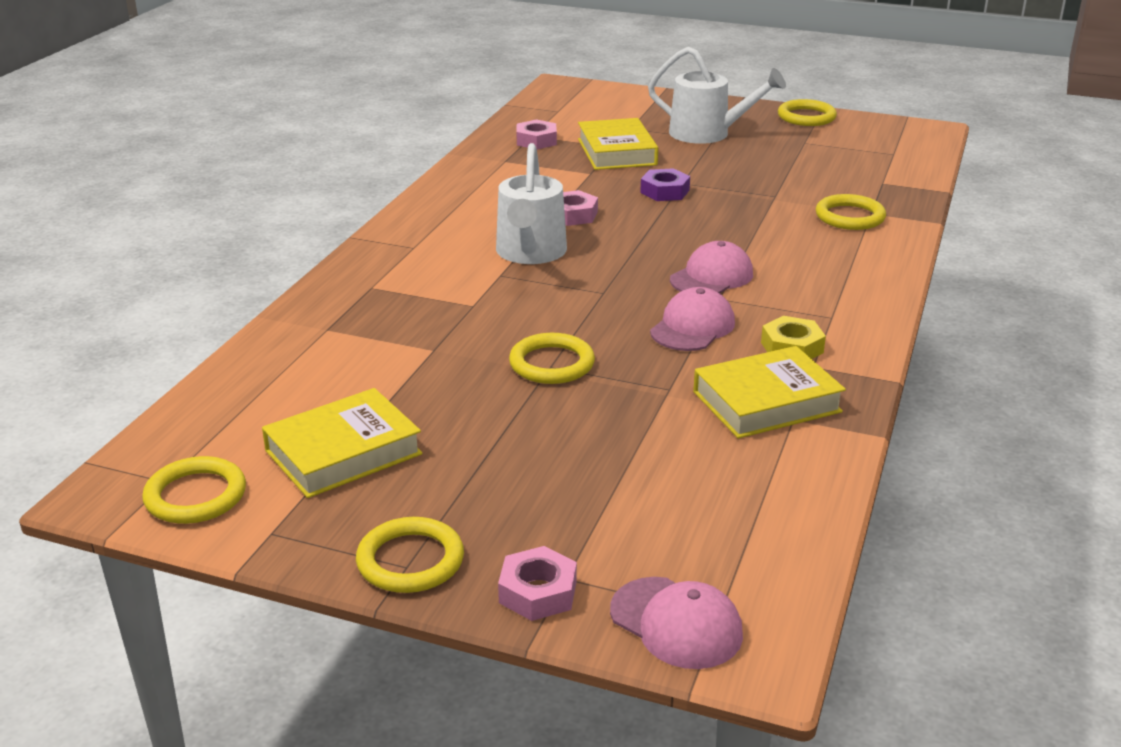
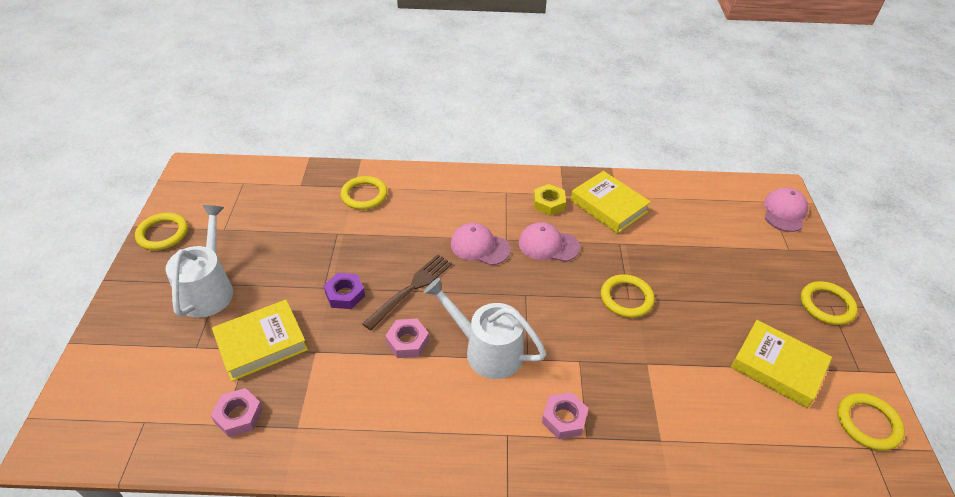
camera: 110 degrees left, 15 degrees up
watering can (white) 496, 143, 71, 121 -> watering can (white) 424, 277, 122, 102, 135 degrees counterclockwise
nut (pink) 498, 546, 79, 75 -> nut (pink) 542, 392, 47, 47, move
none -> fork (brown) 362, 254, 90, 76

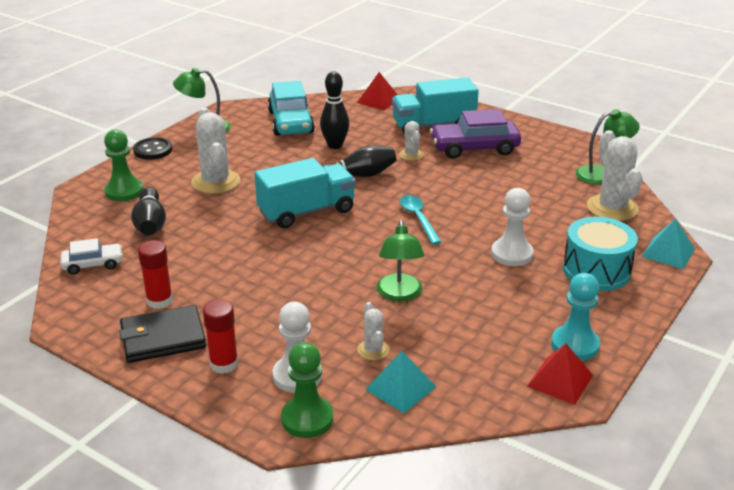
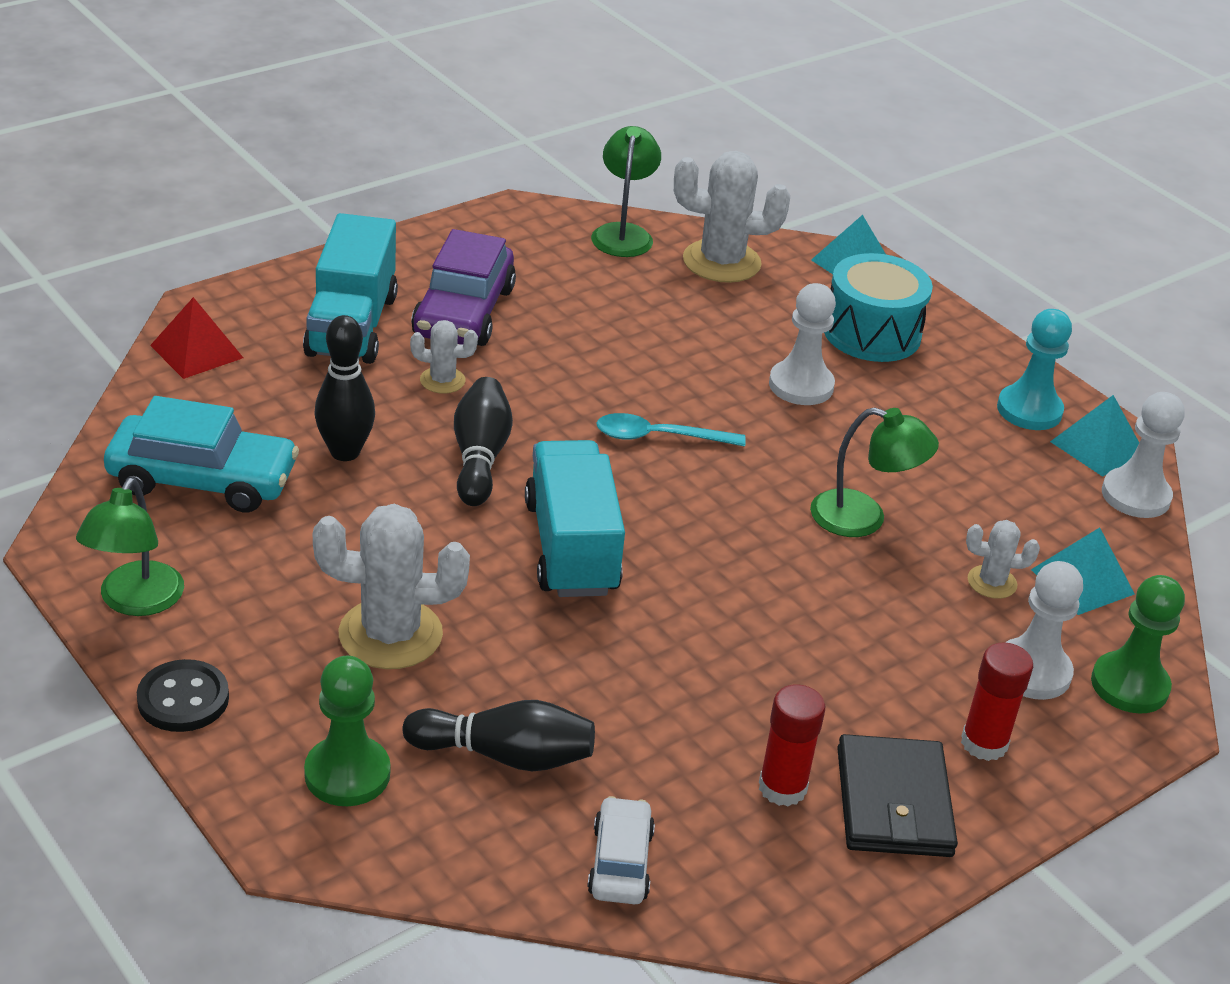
camera: 75 degrees left, 5 degrees up
pyramid (red) 527, 343, 66, 62 -> pyramid (turquoise) 1050, 395, 89, 82
none -> pawn (white) 1102, 392, 83, 126

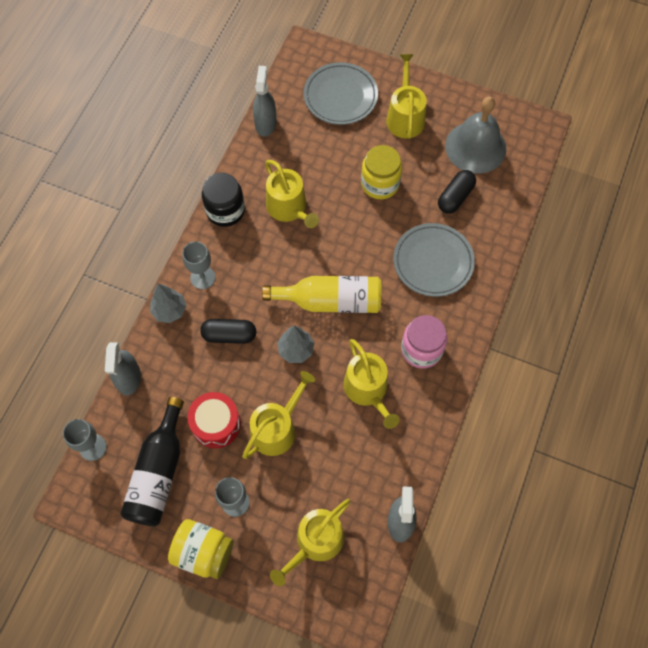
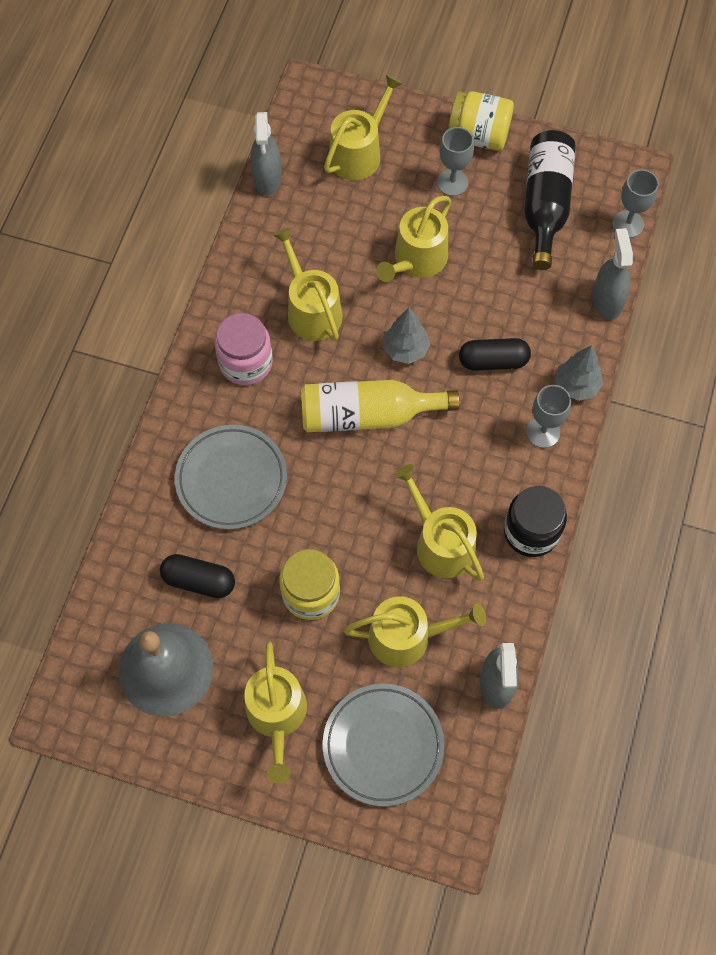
camera: 175 degrees right, 0 degrees up
drum (red) 187, 392, 54, 56 -> none
capsule (black) 438, 170, 38, 44 -> capsule (black) 160, 554, 75, 44, 75 degrees clockwise
none -> watering can (yellow) 343, 596, 143, 71

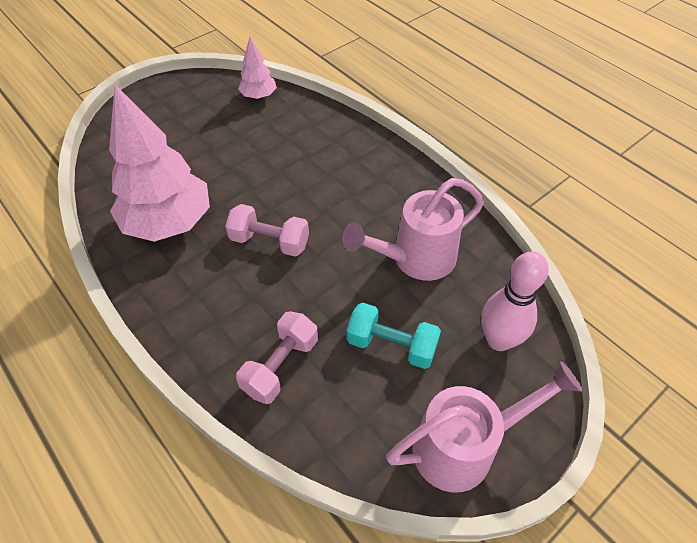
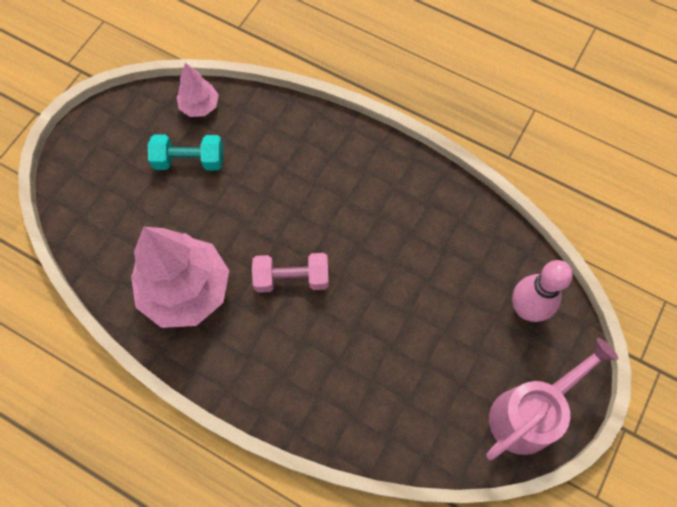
camera: 20 degrees left, 15 degrees up
dumbbell (pink) 236, 311, 82, 93 -> none
watering can (pink) 342, 178, 142, 103 -> none
dumbbell (turquoise) 347, 303, 94, 66 -> dumbbell (turquoise) 148, 134, 75, 37, move

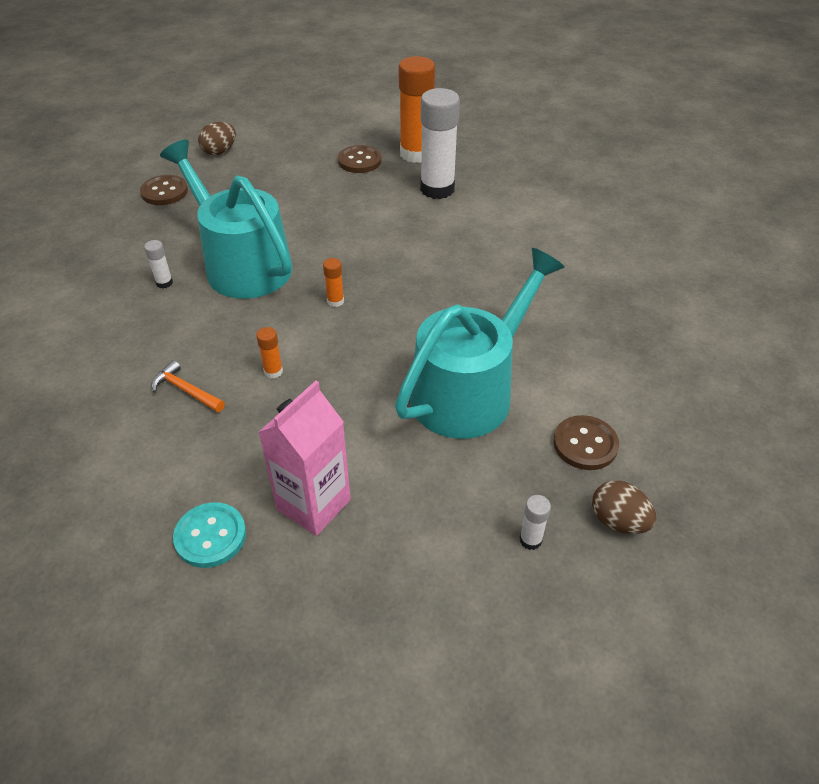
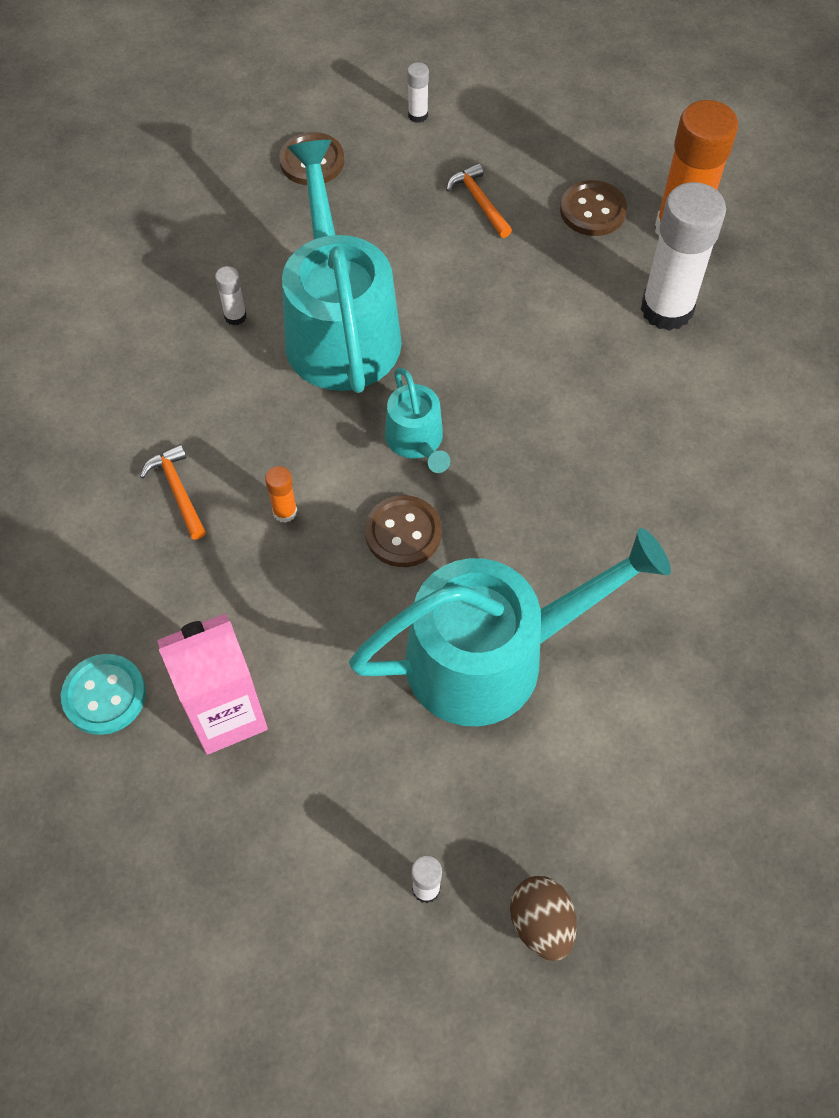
camera: 30 degrees right, 15 degrees up
egg (brown) 198, 122, 38, 33 -> glue stick (white) 407, 62, 22, 61
glue stick (orange) 323, 258, 21, 49 -> watering can (turquoise) 385, 368, 65, 105
button (brown) 553, 415, 66, 55 -> button (brown) 365, 495, 77, 72, move
none -> hammer (orange) 446, 163, 66, 75

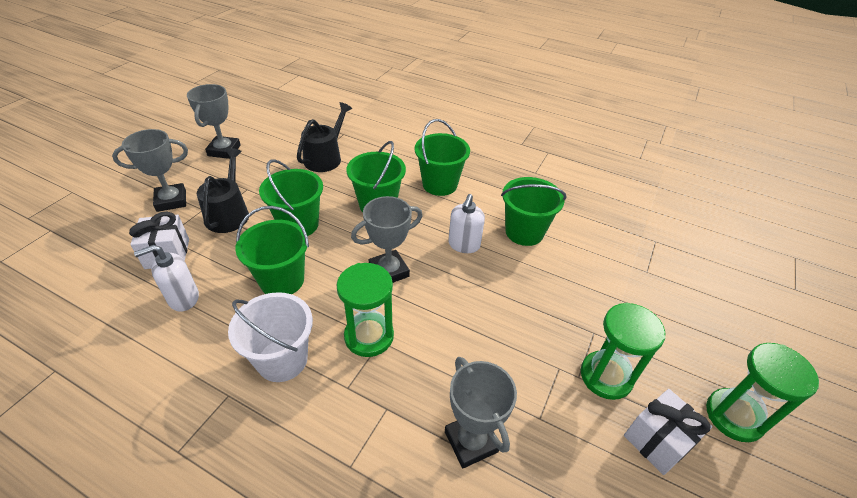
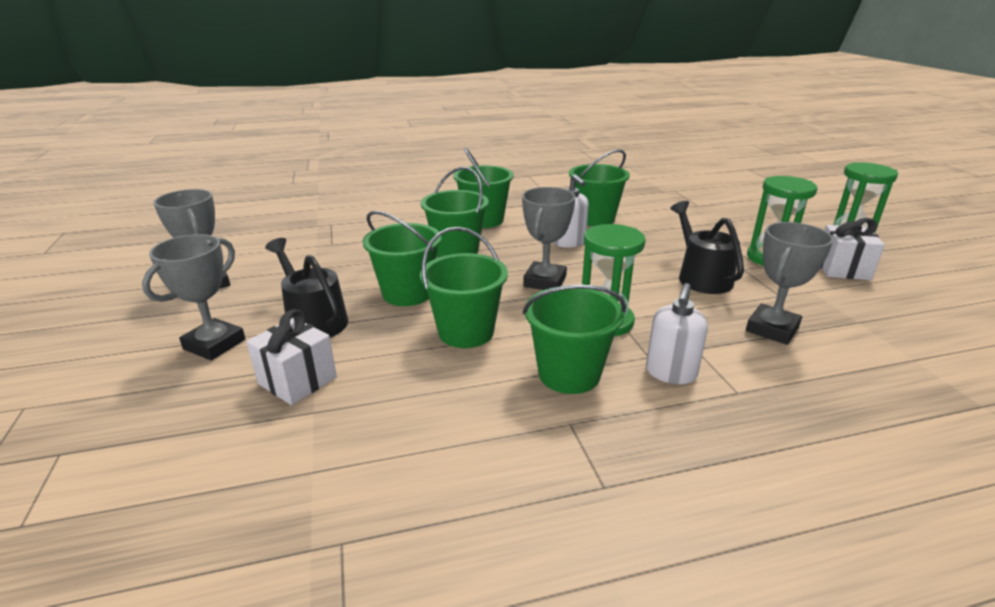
camera: 40 degrees left, 15 degrees down
soap dispenser (white) 134, 245, 65, 67 -> soap dispenser (white) 646, 283, 62, 101, move
bucket (white) 228, 292, 85, 90 -> bucket (green) 523, 284, 103, 110
watering can (black) 297, 102, 55, 70 -> watering can (black) 670, 201, 74, 93, move
trophy (grey) 445, 357, 72, 111 -> trophy (grey) 746, 222, 88, 123, 75 degrees counterclockwise

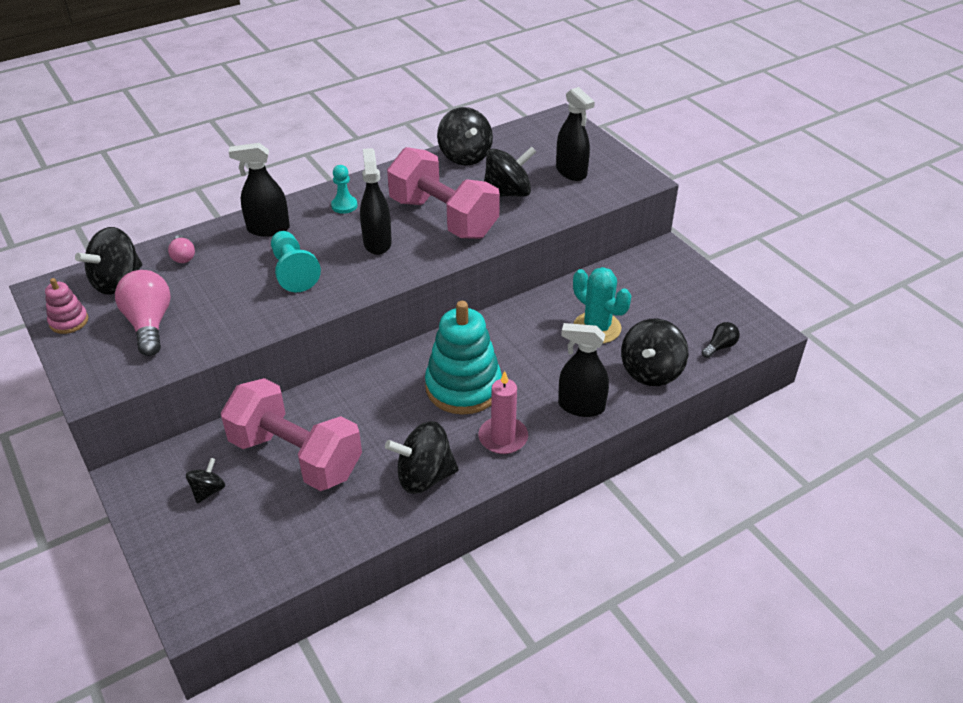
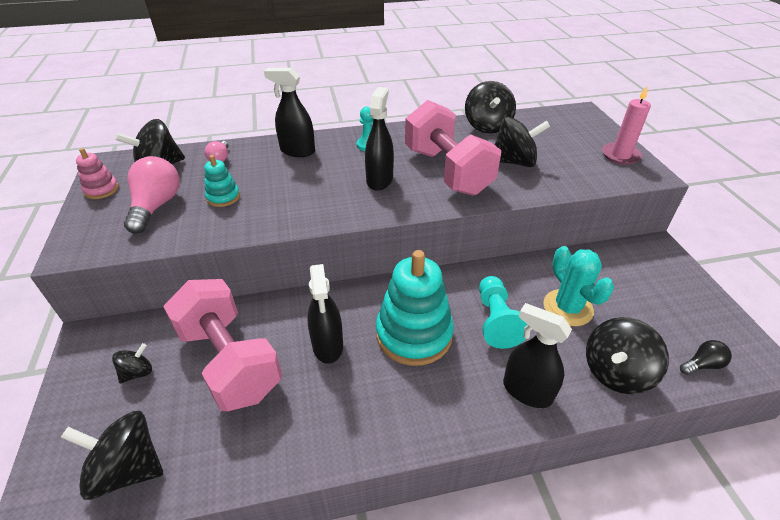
camera: 20 degrees right, 0 degrees up
pawn (turquoise) 271, 231, 50, 61 -> pawn (turquoise) 479, 276, 49, 73, move
spinning top (black) 385, 421, 74, 73 -> spinning top (black) 61, 411, 102, 89, move
candle (pink) 478, 371, 50, 83 -> candle (pink) 602, 86, 49, 79, move
spray bottle (black) 556, 87, 39, 94 -> spray bottle (black) 308, 264, 35, 100, move
none -> stacking toy (turquoise) 204, 155, 36, 52

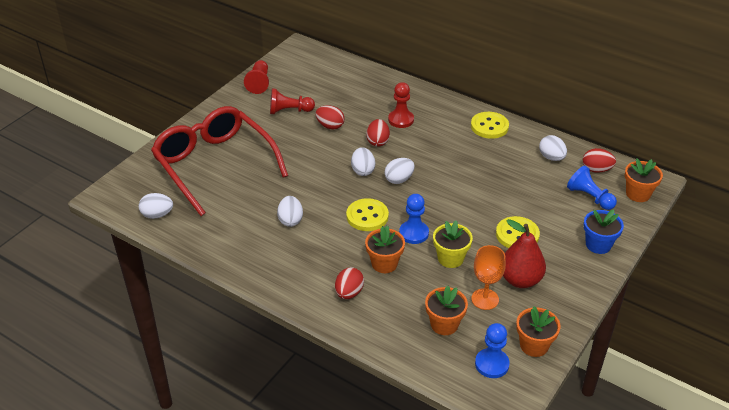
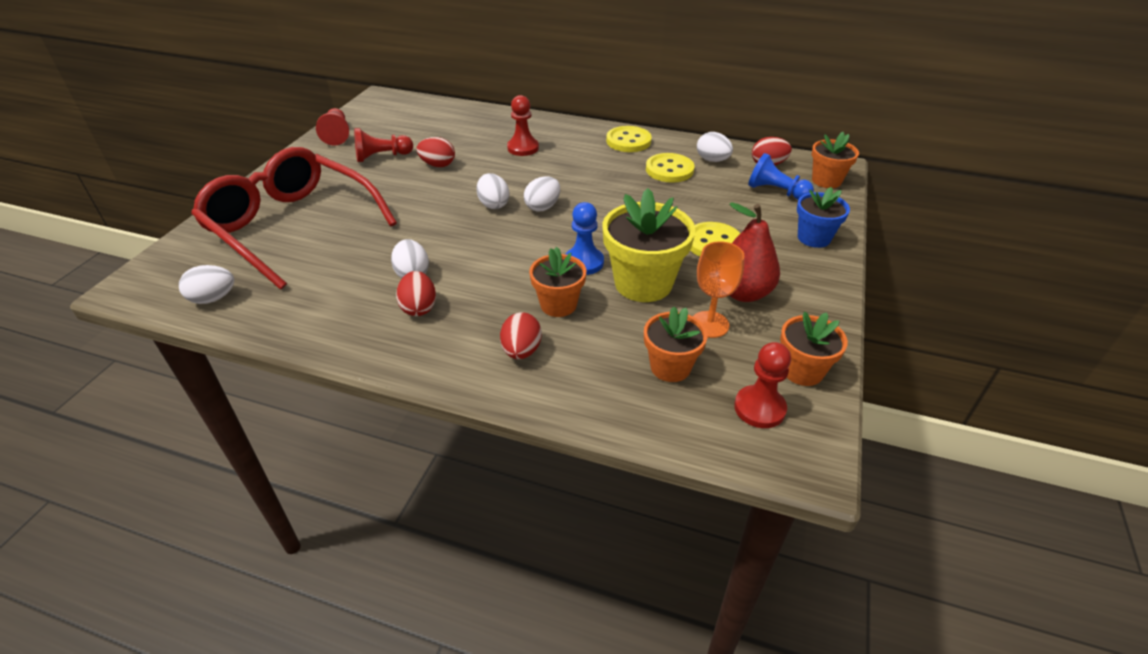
camera: 15 degrees left, 0 degrees up
button (yellow) 346, 198, 43, 33 -> button (yellow) 646, 153, 49, 30, move
egg (red) 366, 119, 24, 28 -> egg (red) 396, 271, 40, 45, move
flower pot (yellow) 433, 220, 40, 48 -> flower pot (yellow) 602, 188, 94, 114, x1.64
pawn (blue) 475, 323, 35, 55 -> pawn (red) 734, 342, 57, 86

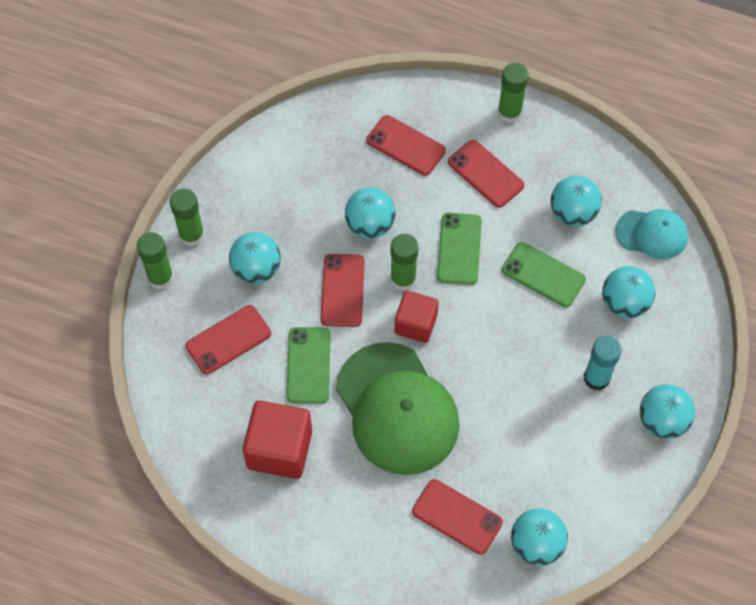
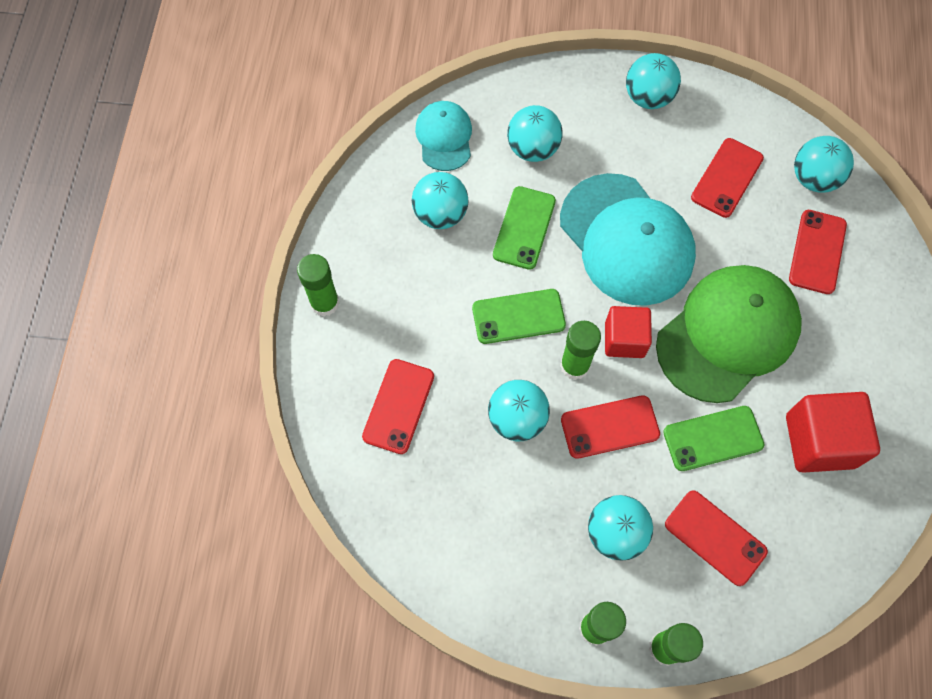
camera: 105 degrees left, 5 degrees up
phone (red) 448, 140, 76, 68 -> phone (red) 691, 138, 73, 80, move
glue stick (turquoise) 584, 335, 38, 56 -> none
none -> cap (turquoise) 560, 173, 136, 133

